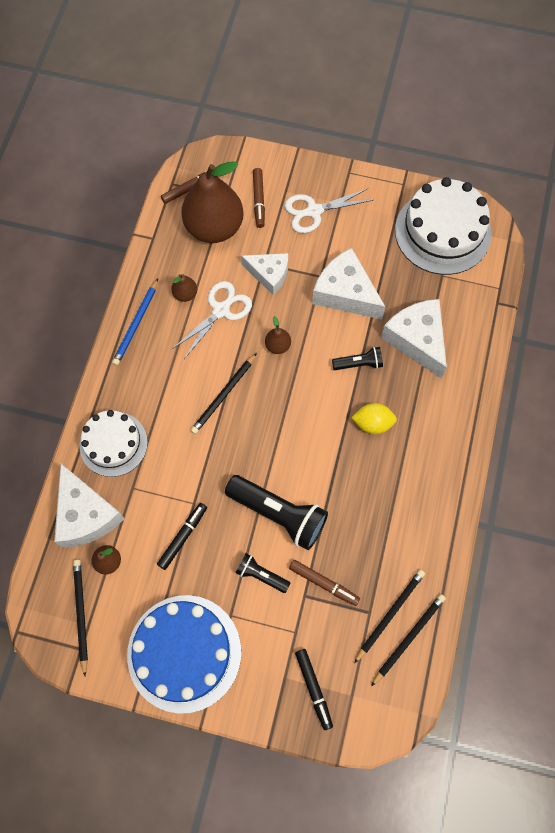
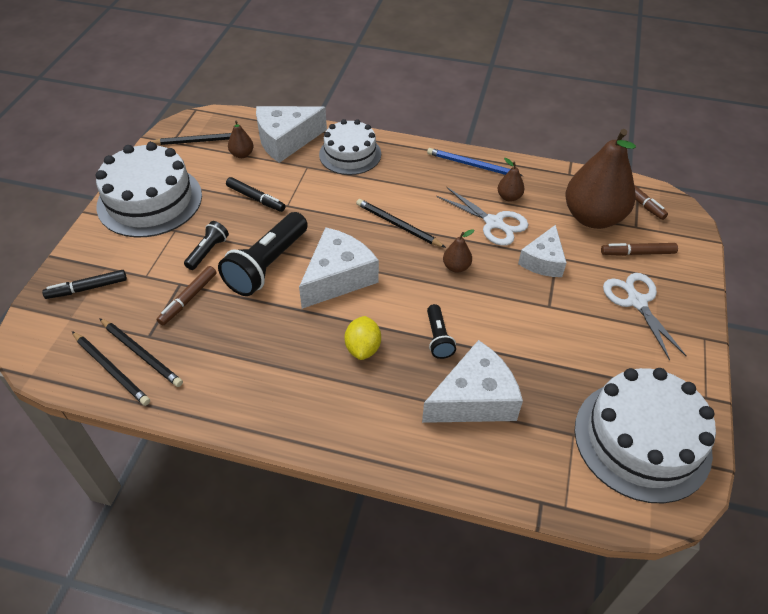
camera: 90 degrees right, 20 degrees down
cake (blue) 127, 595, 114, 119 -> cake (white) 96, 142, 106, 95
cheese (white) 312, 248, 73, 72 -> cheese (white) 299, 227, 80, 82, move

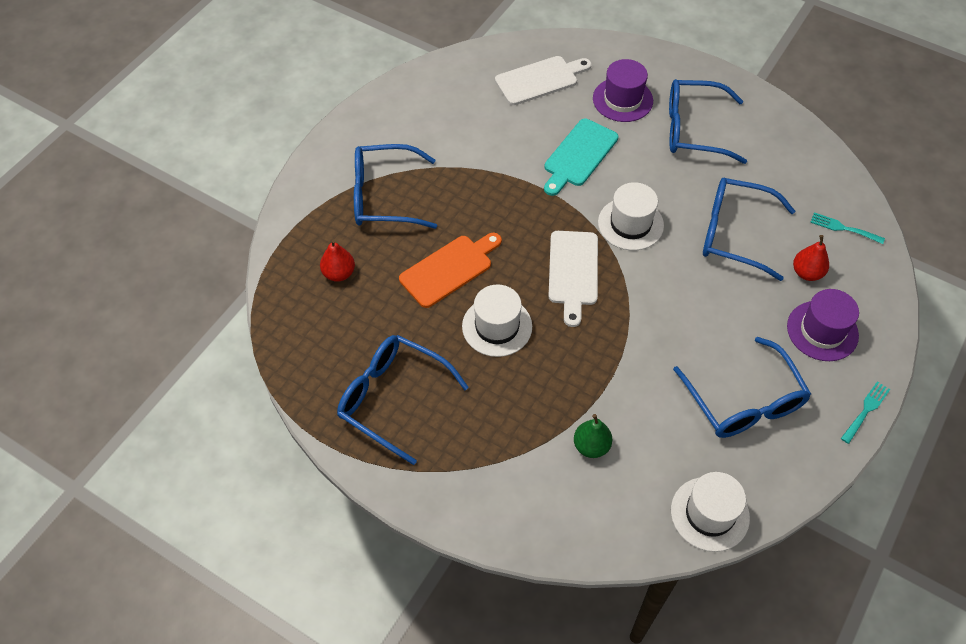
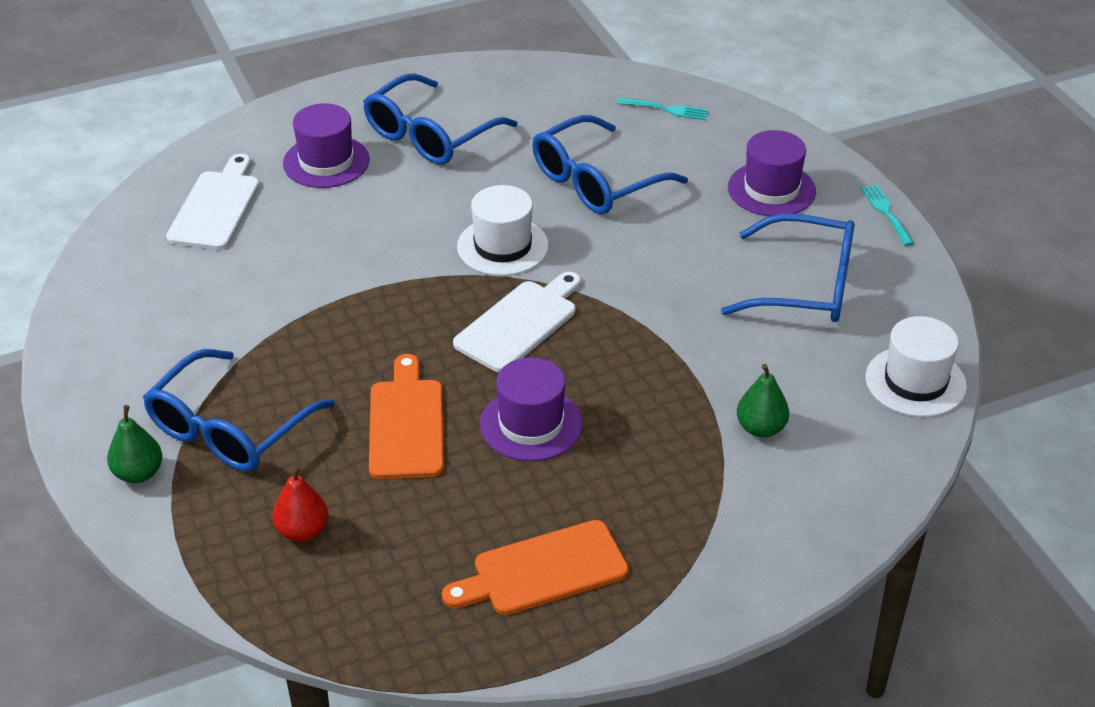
camera: 55 degrees left, 15 degrees down
glasses (blue) 337, 335, 132, 130 -> cutting board (orange) 442, 520, 187, 95
hat (white) 462, 284, 70, 73 -> hat (purple) 480, 357, 103, 104
cutting board (turquoise) 544, 119, 74, 77 -> none
cutting board (white) 548, 231, 50, 96 -> cutting board (white) 453, 272, 128, 100, 90 degrees counterclockwise
pear (red) 793, 235, 36, 46 -> none
fork (turquoise) 810, 212, 75, 32 -> fork (turquoise) 617, 98, 91, 22, 135 degrees counterclockwise
none -> pear (green) 107, 405, 55, 78

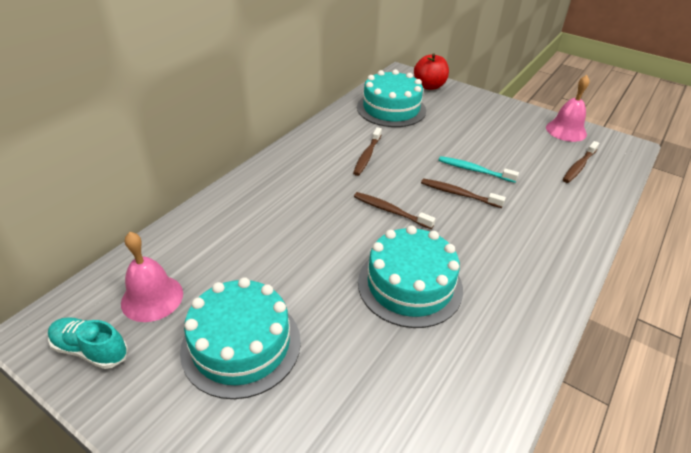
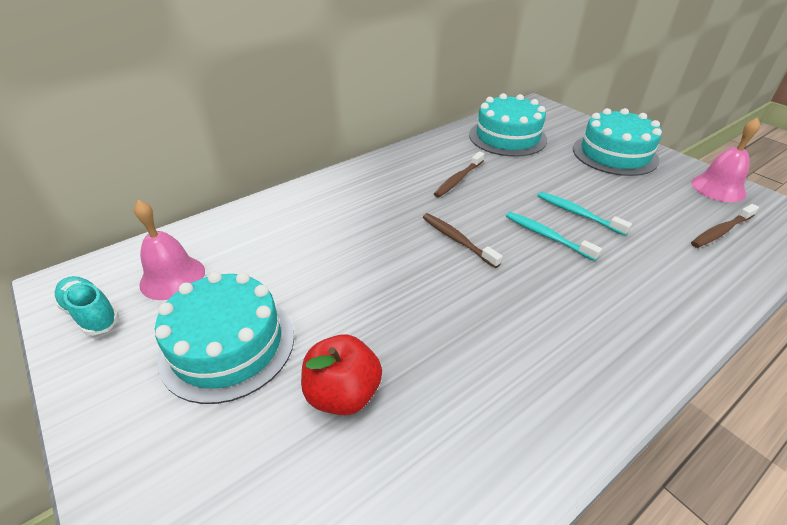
camera: 20 degrees right, 0 degrees up
cake (turquoise) 358, 225, 105, 103 -> cake (turquoise) 573, 108, 89, 68, move
apple (red) 414, 54, 35, 36 -> apple (red) 301, 334, 81, 81, move
toothbrush (brown) 421, 178, 85, 30 -> toothbrush (turquoise) 506, 212, 96, 49

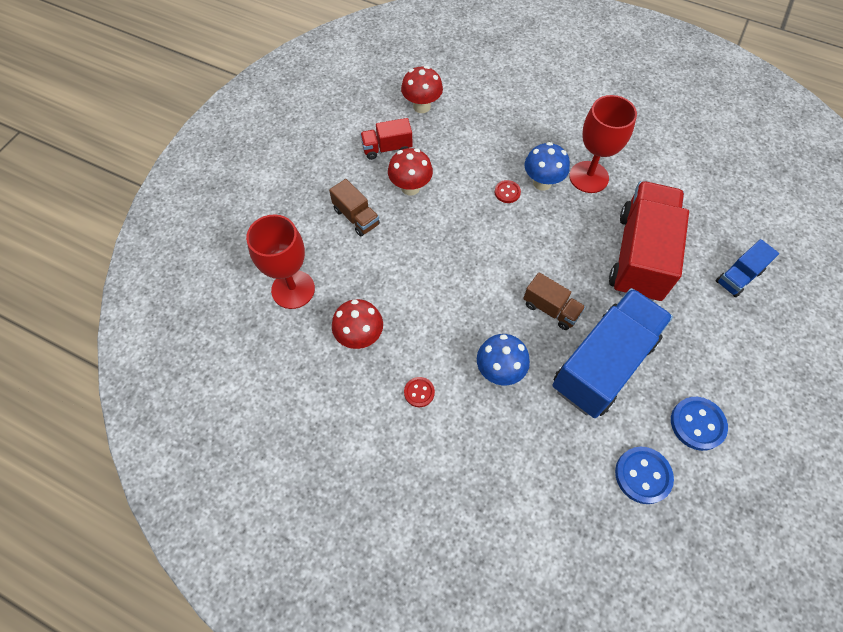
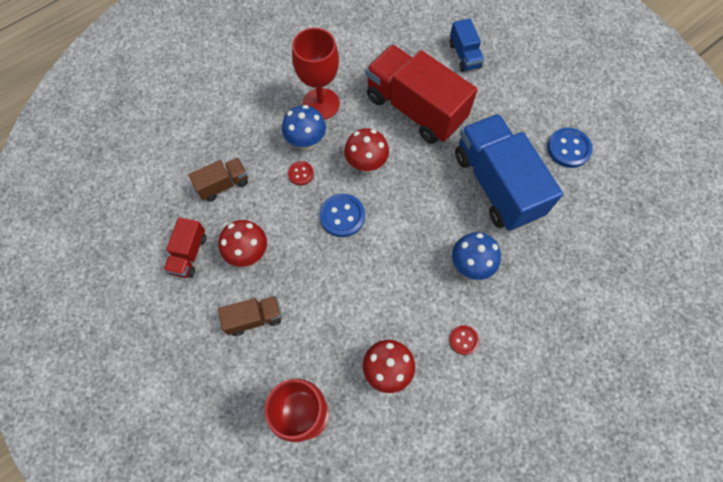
camera: 65 degrees left, 5 degrees up
mushroom (red) 401, 66, 42, 47 -> mushroom (red) 344, 128, 45, 44, move
truck (brown) 523, 272, 63, 58 -> truck (brown) 189, 157, 59, 45, move
button (blue) 615, 447, 59, 57 -> button (blue) 320, 194, 45, 43, move

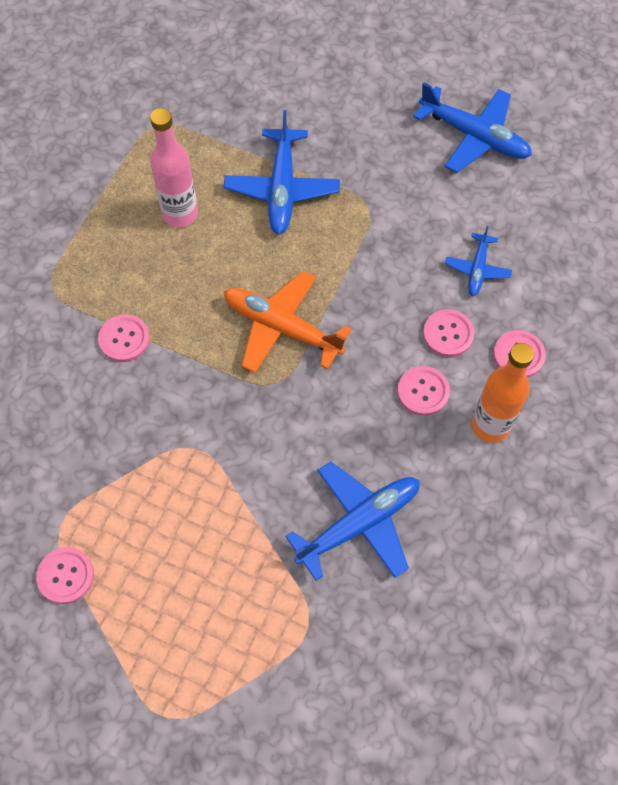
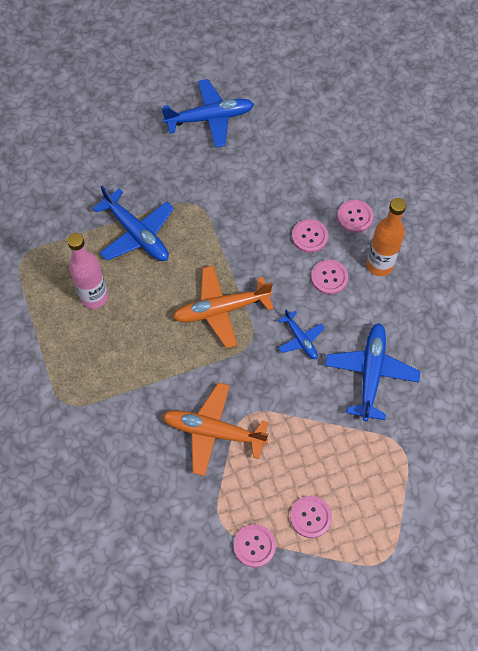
camera: 45 degrees left, 0 degrees up
button (pink) 98, 314, 52, 48 -> button (pink) 290, 496, 42, 42, move
plane (blue) 445, 226, 67, 70 -> plane (blue) 278, 309, 47, 50, move
none -> plane (orange) 162, 382, 107, 94

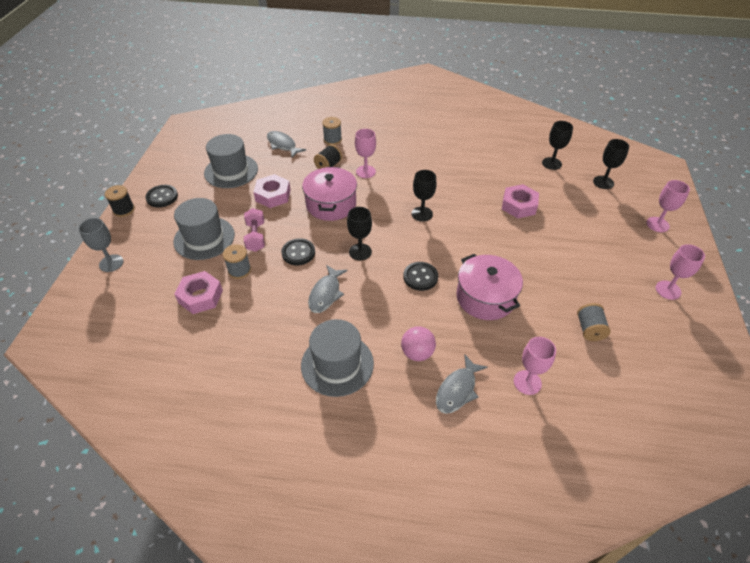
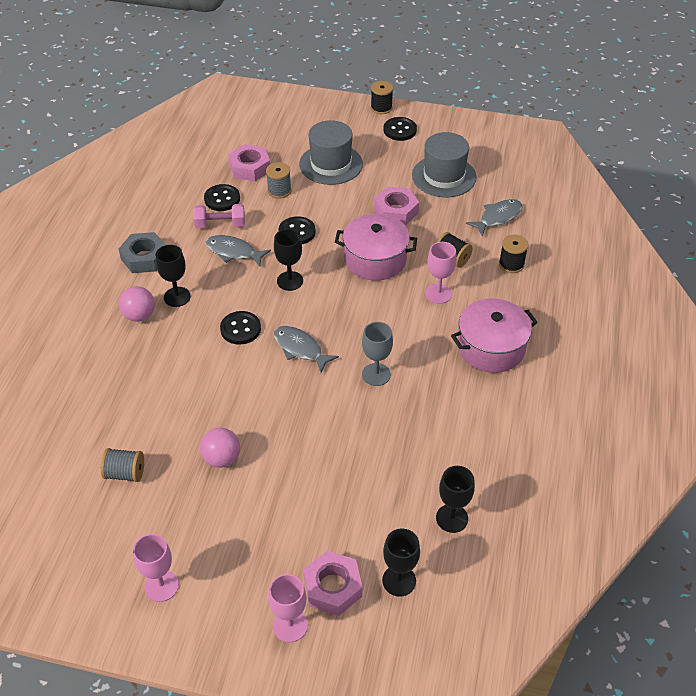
camera: 95 degrees right, 0 degrees up
goblet (grey) 79, 218, 45, 54 -> goblet (grey) 362, 322, 31, 64, move
dumbbell (pink) 244, 208, 21, 44 -> dumbbell (pink) 193, 204, 52, 24, move
hat (grey) 301, 319, 73, 78 -> nut (grey) 118, 232, 48, 41
spool (grey) 322, 117, 20, 28 -> spool (black) 499, 235, 30, 38
goblet (black) 412, 170, 25, 52 -> goblet (black) 156, 245, 35, 62, move
fish (grey) 436, 355, 52, 59 -> fish (grey) 274, 326, 65, 46, move
pot (pink) 456, 254, 67, 66 -> pot (pink) 451, 298, 87, 75, move
nut (pink) 502, 184, 37, 34 -> nut (pink) 303, 551, 59, 65, move
goblet (pink) 514, 337, 42, 58 -> none
none -> ball (pink) 200, 428, 40, 40
none -> button (black) 204, 184, 36, 27

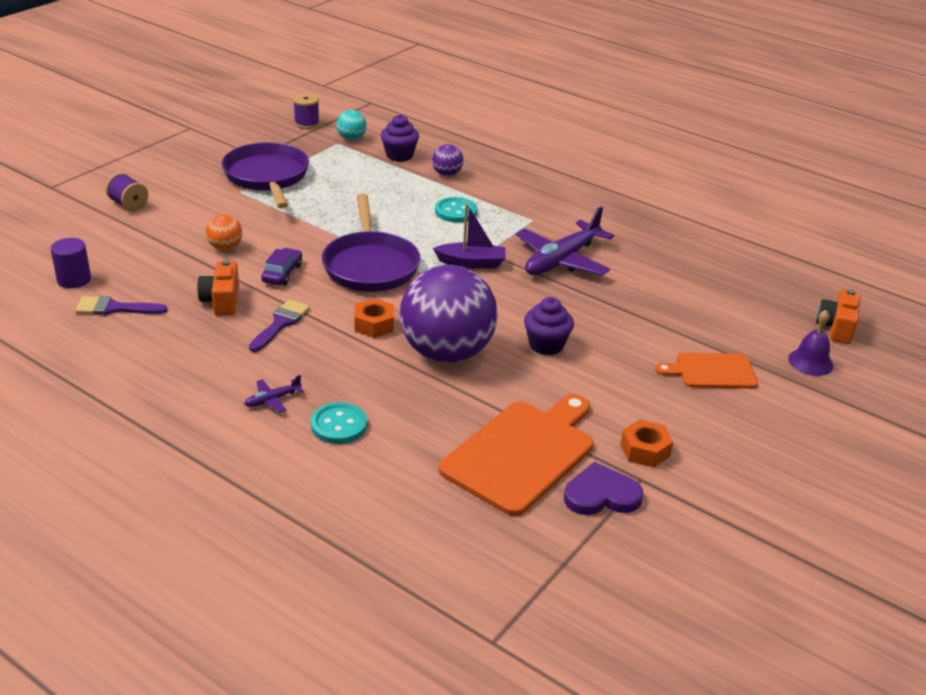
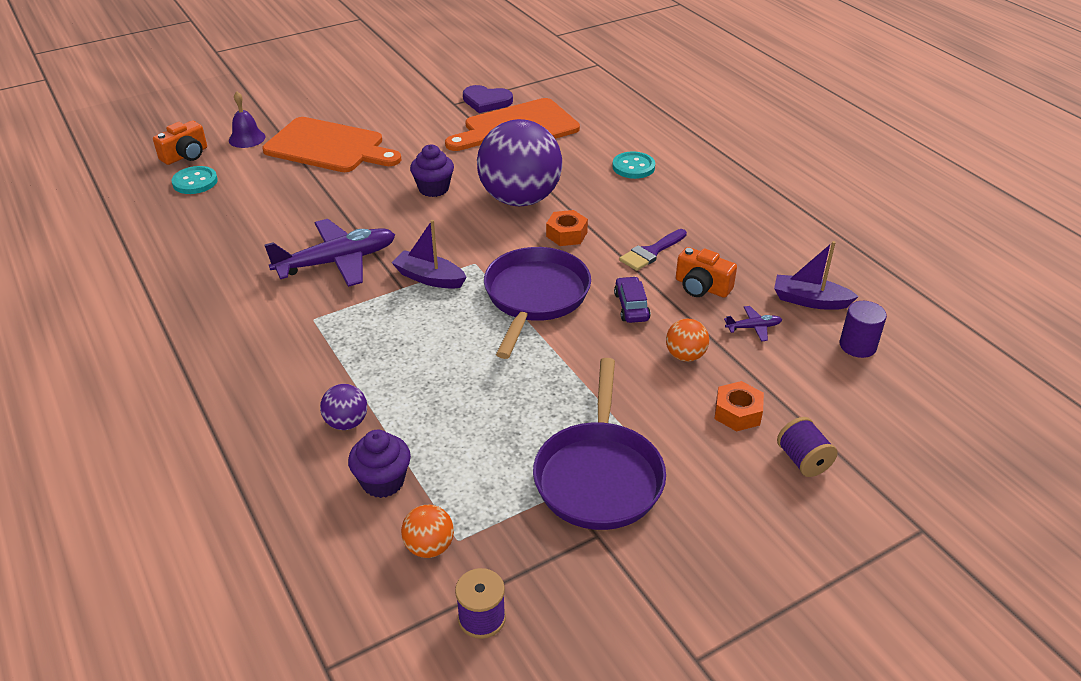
camera: 155 degrees left, 5 degrees up
brush (purple) 75, 296, 93, 19 -> boat (purple) 774, 241, 85, 69
camera (orange) 197, 260, 42, 56 -> camera (orange) 676, 247, 61, 51, 105 degrees clockwise
plane (purple) 244, 375, 60, 38 -> plane (purple) 724, 306, 58, 35, move
car (purple) 261, 248, 41, 37 -> car (purple) 614, 276, 37, 47, 135 degrees clockwise
ball (turquoise) 337, 110, 30, 31 -> ball (orange) 401, 505, 53, 53
button (turquoise) 435, 197, 42, 26 -> button (turquoise) 171, 166, 47, 28, move
nut (orange) 620, 419, 53, 49 -> nut (orange) 715, 381, 49, 50, move
cutting board (orange) 655, 353, 103, 36 -> cutting board (orange) 263, 117, 138, 55, x1.73

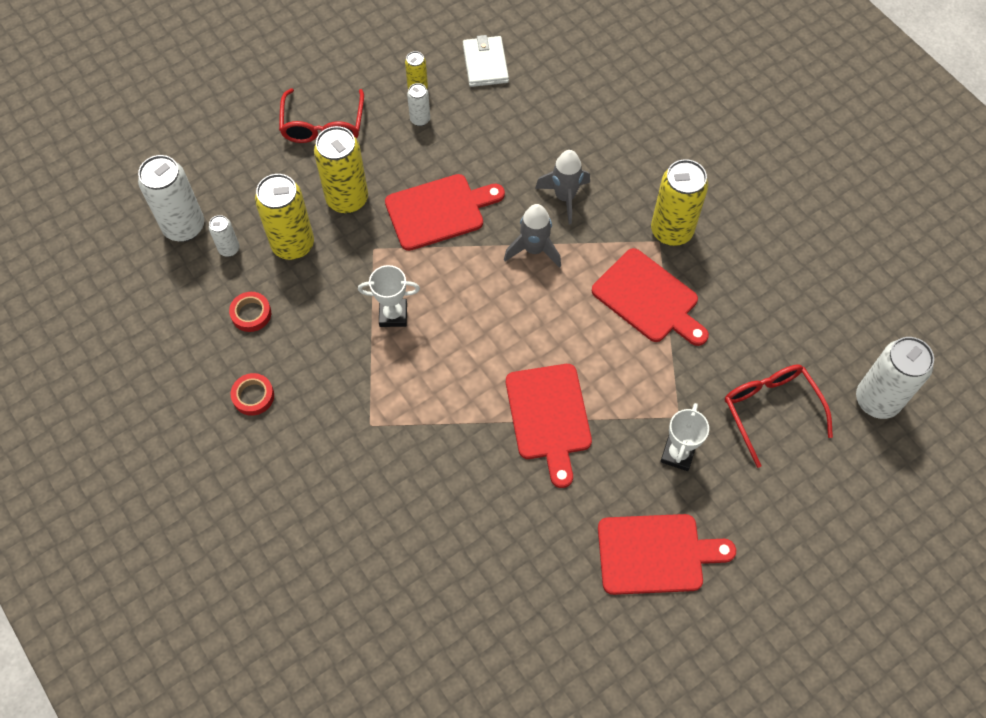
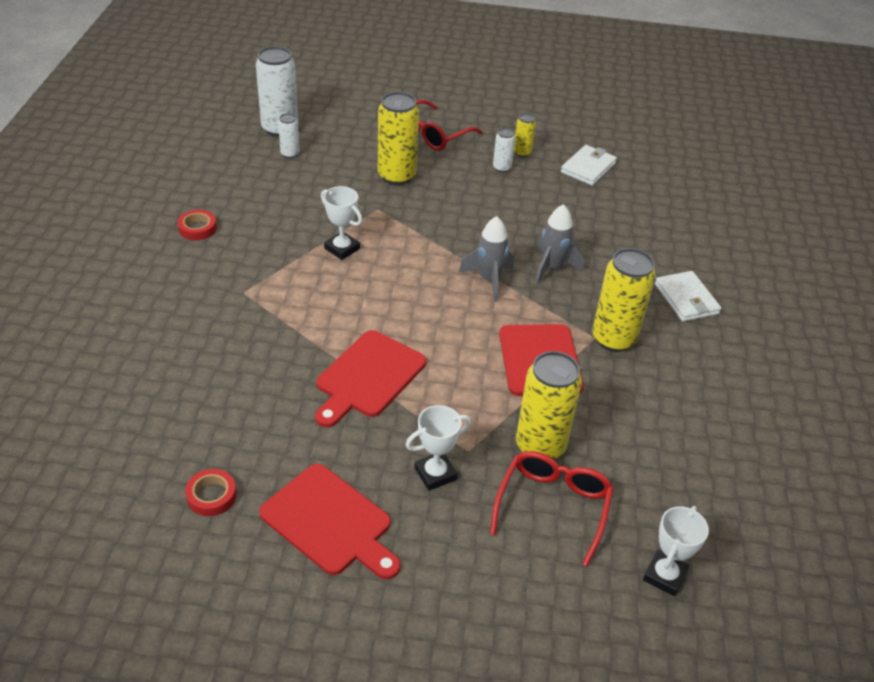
camera: 40 degrees right, 20 degrees down
tape (red) 229, 292, 42, 40 -> tape (red) 185, 469, 51, 47, move
can (yellow) 255, 174, 59, 86 -> can (yellow) 516, 351, 66, 108, move
cutting board (red) 385, 174, 120, 77 -> none
can (white) 856, 337, 78, 82 -> trophy (white) 643, 506, 66, 90
none -> wallet (white) 655, 271, 66, 51

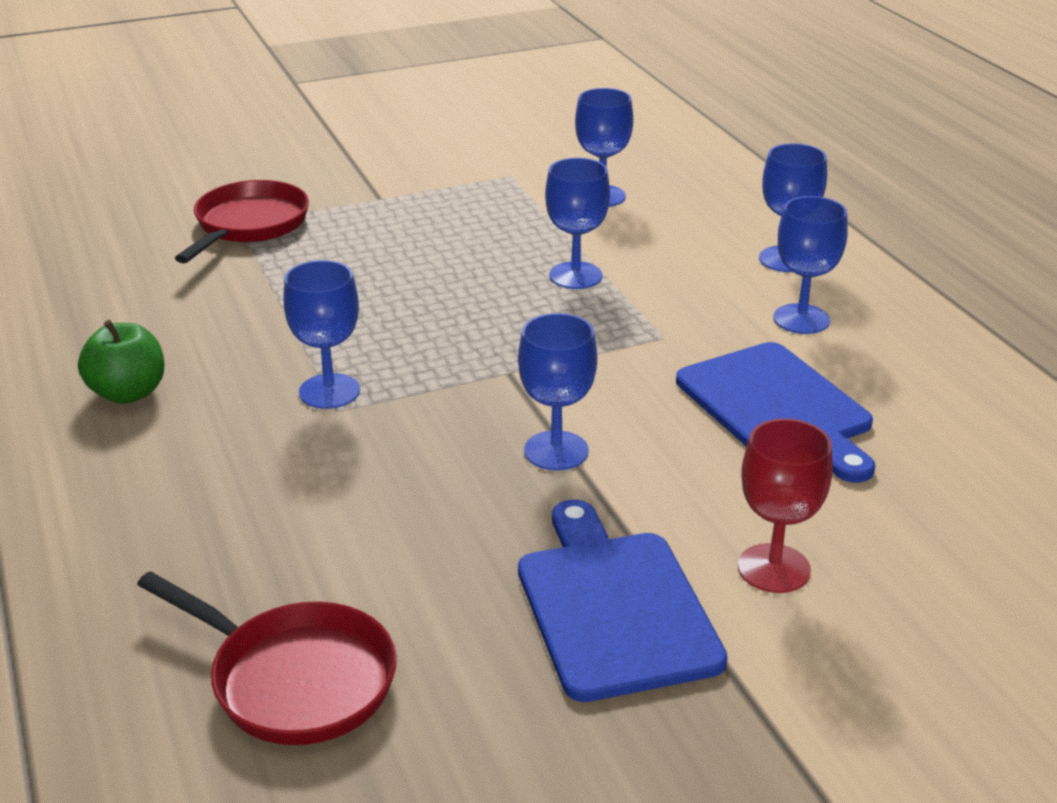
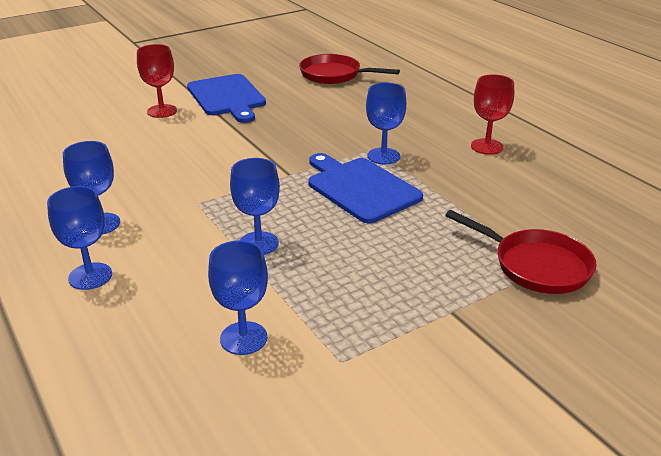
camera: 170 degrees right, 0 degrees up
apple (green) 78, 320, 86, 84 -> goblet (red) 471, 74, 43, 81
pan (red) 175, 180, 134, 83 -> pan (red) 445, 210, 152, 84, 60 degrees counterclockwise
goblet (blue) 518, 313, 79, 158 -> none
cutting board (blue) 676, 342, 199, 141 -> cutting board (blue) 308, 153, 115, 70, move

